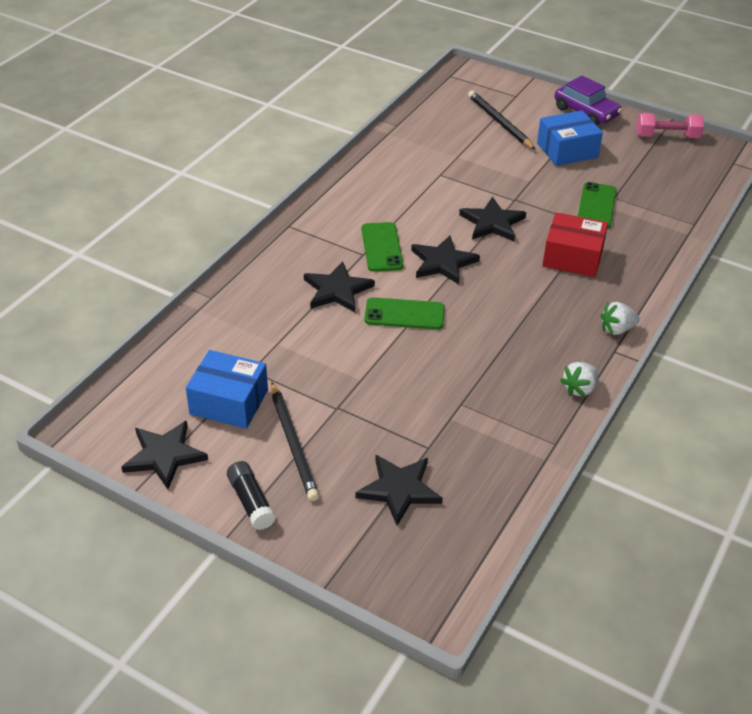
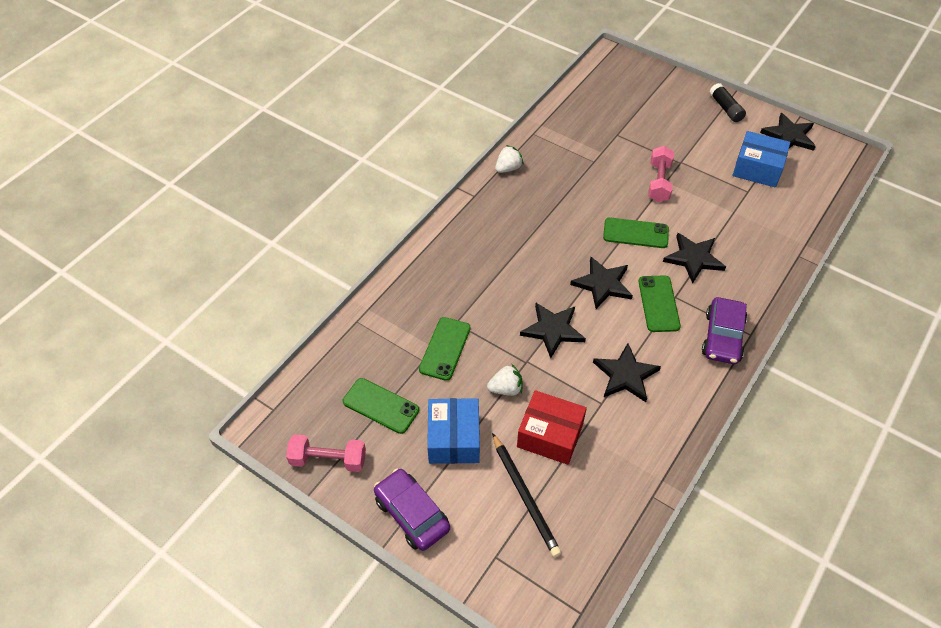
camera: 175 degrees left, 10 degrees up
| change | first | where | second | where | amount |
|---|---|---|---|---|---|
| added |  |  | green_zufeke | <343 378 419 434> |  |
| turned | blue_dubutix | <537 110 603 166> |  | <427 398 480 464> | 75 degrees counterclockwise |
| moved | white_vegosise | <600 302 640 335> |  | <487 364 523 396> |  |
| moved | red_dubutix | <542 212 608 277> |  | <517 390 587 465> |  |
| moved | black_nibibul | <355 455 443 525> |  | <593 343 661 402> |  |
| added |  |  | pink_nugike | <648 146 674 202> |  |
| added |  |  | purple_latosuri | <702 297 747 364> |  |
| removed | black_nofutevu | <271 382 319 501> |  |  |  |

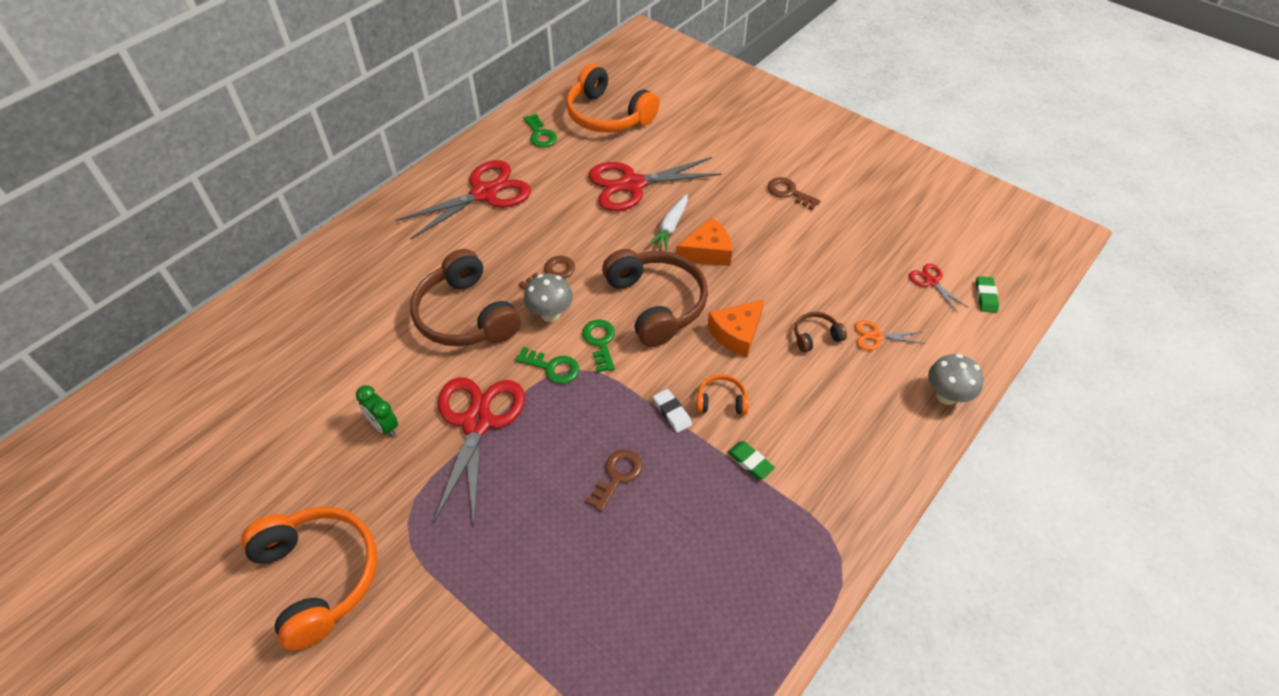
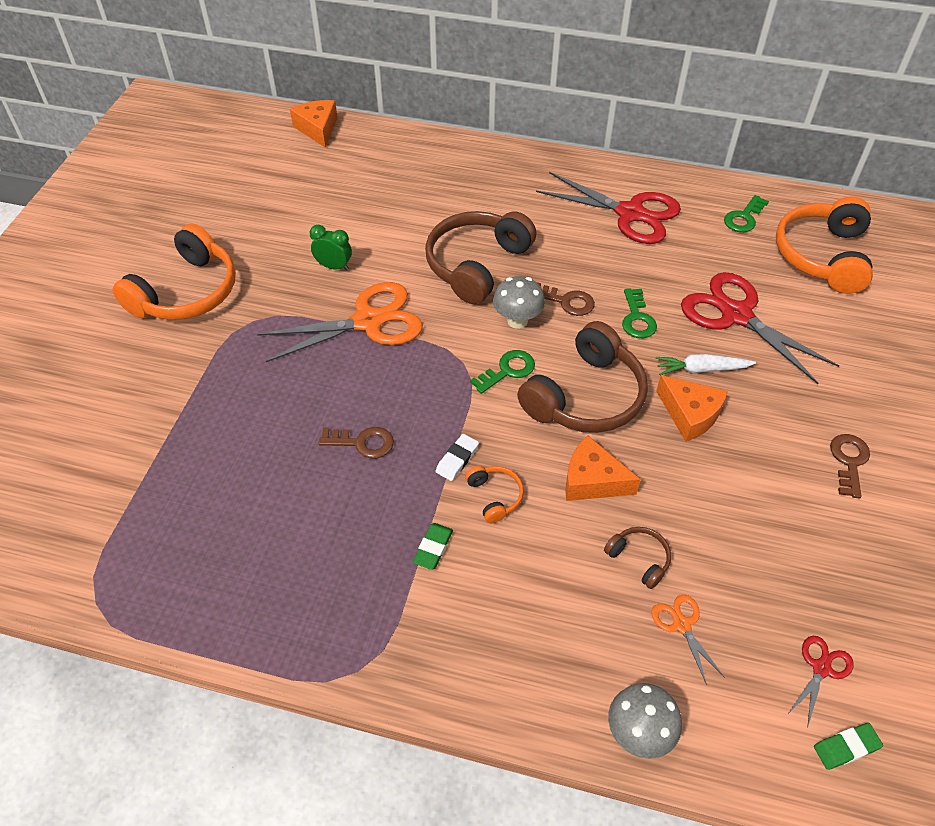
camera: 65 degrees right, 0 degrees up
| change | first | where | second | where | amount |
|---|---|---|---|---|---|
| recoloured | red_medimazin | <434 377 525 526> | orange_medimazin | <257 282 423 362> |  |
| added |  |  | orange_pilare | <290 100 337 148> |  |
| turned | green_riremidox | <356 385 398 437> |  | <310 225 352 271> | 90 degrees clockwise |
| moved | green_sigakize | <515 347 579 384> |  | <622 289 657 338> |  |

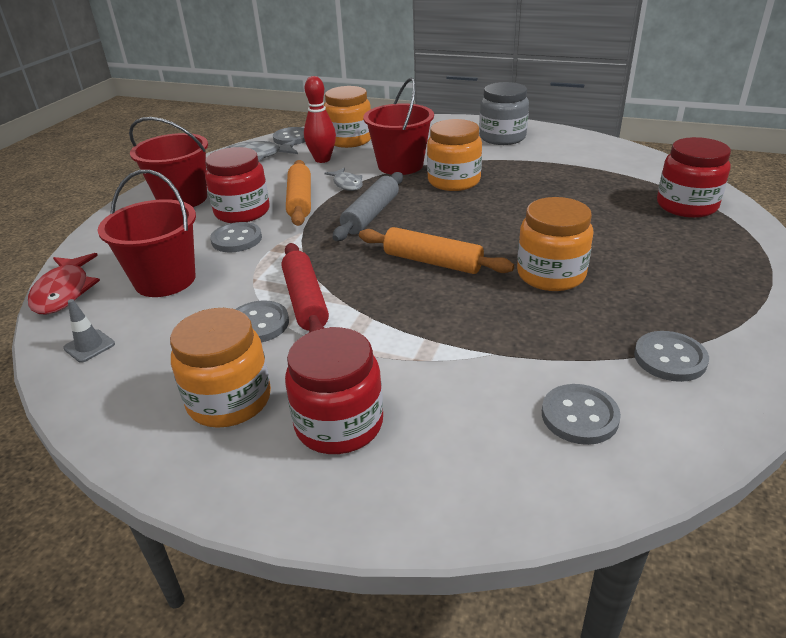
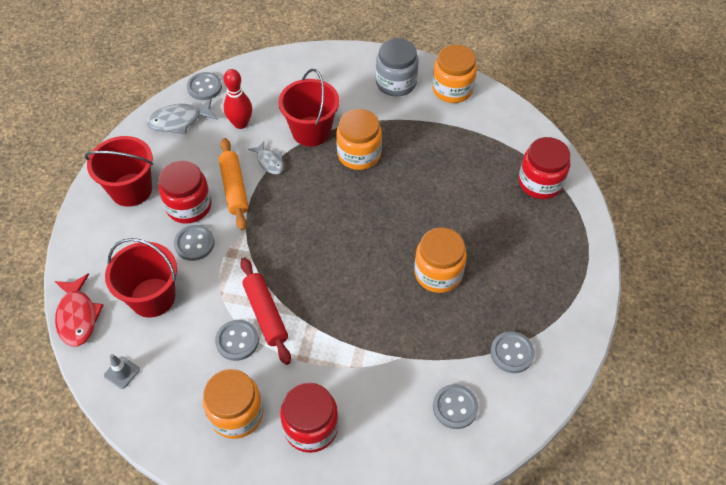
camera: 10 degrees left, 20 degrees up
| change | first | where | second | where | amount |
|---|---|---|---|---|---|
| moved | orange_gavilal | <324 86 371 148> |  | <432 45 477 103> |  |
| removed | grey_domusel | <333 172 403 241> |  |  |  |
| removed | orange_domusel | <359 227 514 274> |  |  |  |

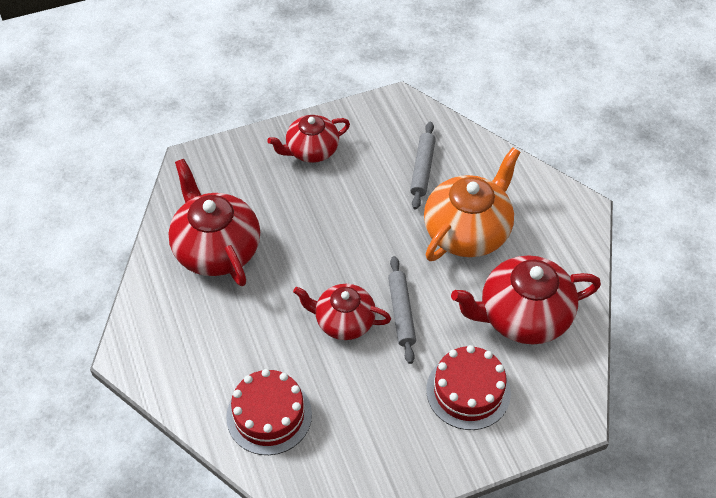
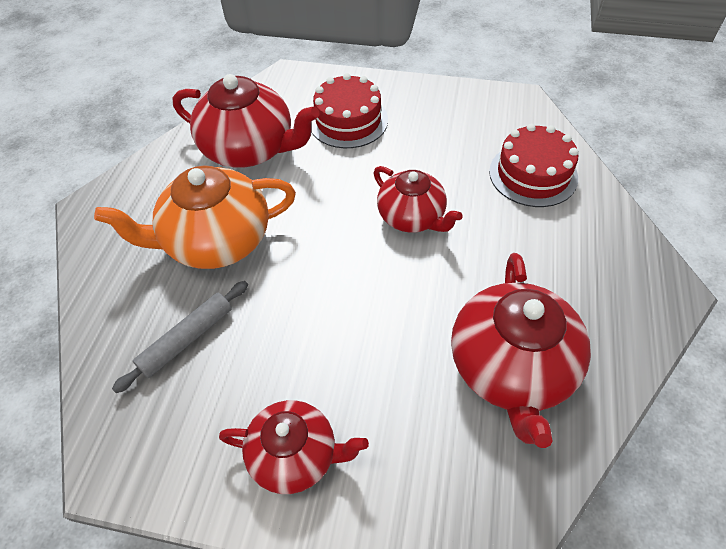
camera: 145 degrees left, 0 degrees up
| change | first | where | second | where | amount |
|---|---|---|---|---|---|
| removed | grey_domusel | <388 256 416 364> |  |  |  |

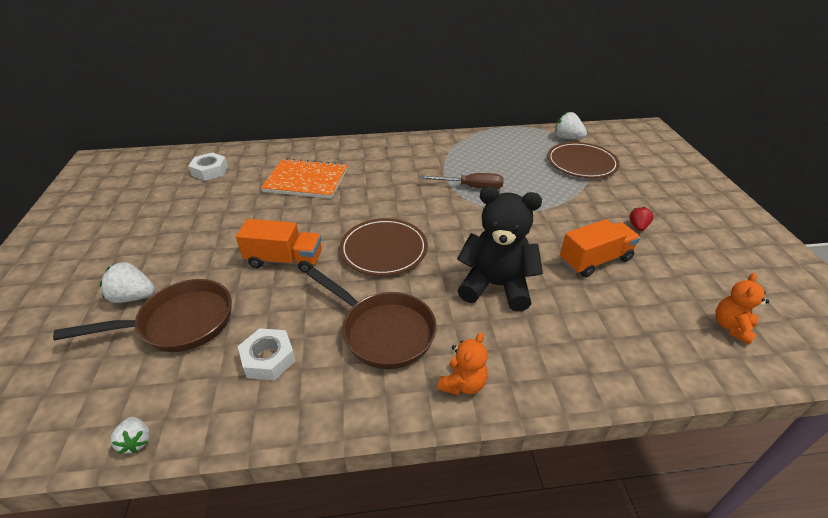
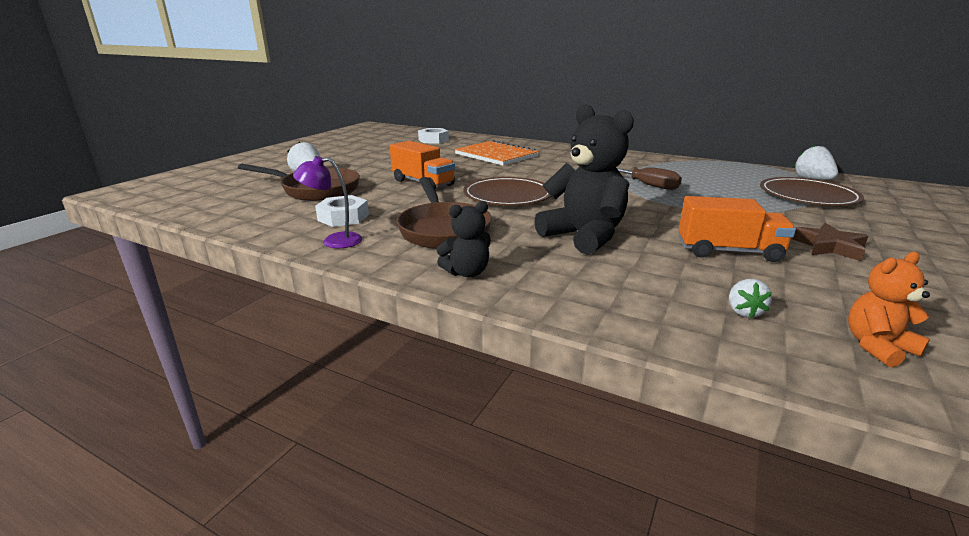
camera: 35 degrees right, 15 degrees down
| change | first | where | second | where | amount |
|---|---|---|---|---|---|
| added |  |  | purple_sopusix | <293 156 362 248> |  |
| recoloured | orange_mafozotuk | <437 333 488 395> | black_mafozotuk | <436 201 490 278> |  |
| moved | white_vegosise | <110 417 150 454> |  | <729 279 772 318> |  |
| replaced | red_vegosise | <629 207 654 231> | brown_nibibul | <791 223 868 261> |  |

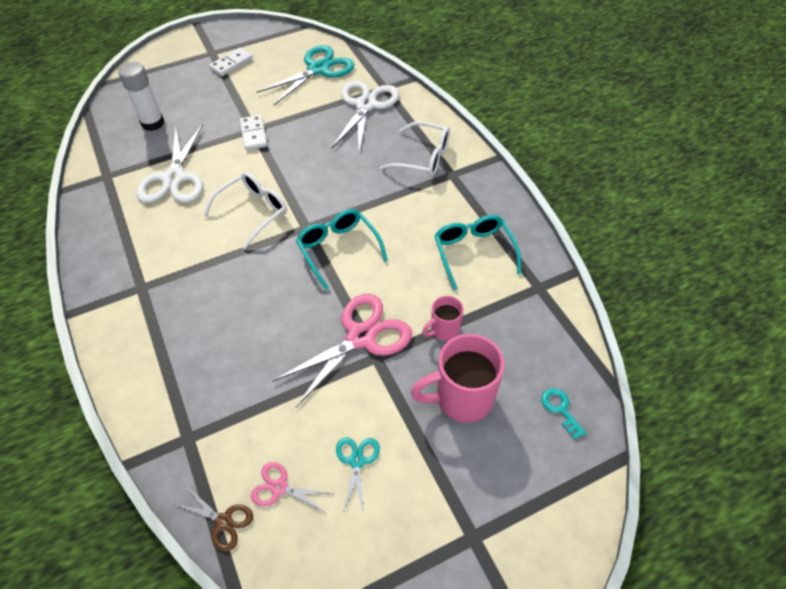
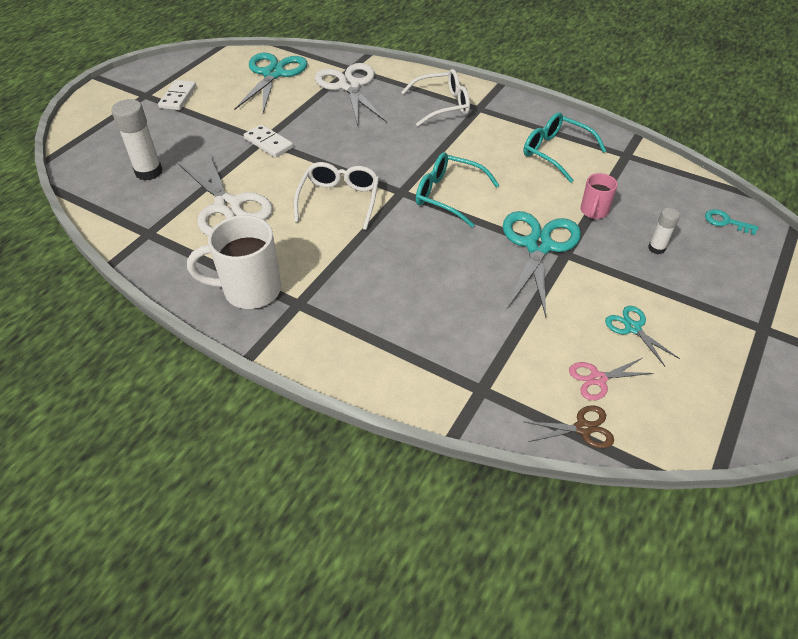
camera: 35 degrees left, 5 degrees down
| change | first | where | second | where | amount |
|---|---|---|---|---|---|
| added |  |  | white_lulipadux | <187 215 281 309> |  |
| recoloured | pink_medimazin | <272 294 412 408> | turquoise_medimazin | <503 211 581 317> |  |
| replaced | pink_lulipadux | <411 334 505 423> | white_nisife | <648 208 680 254> |  |

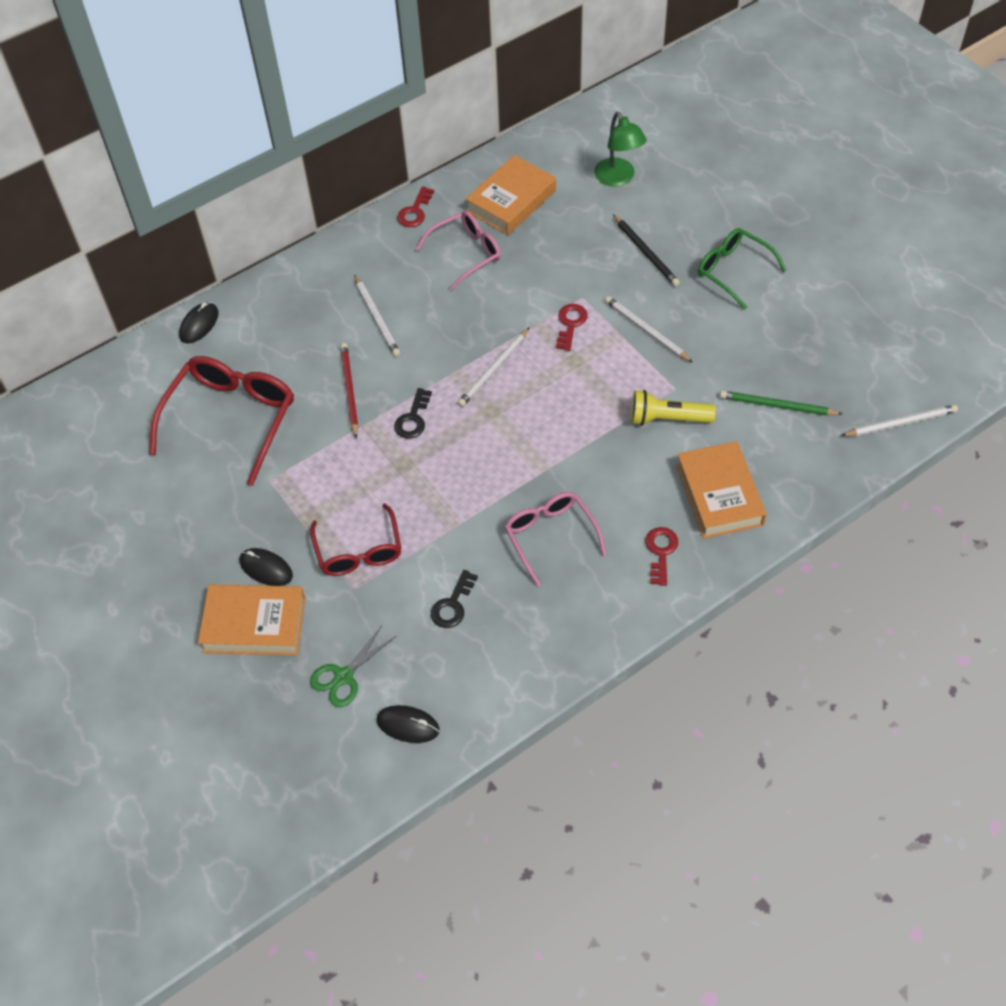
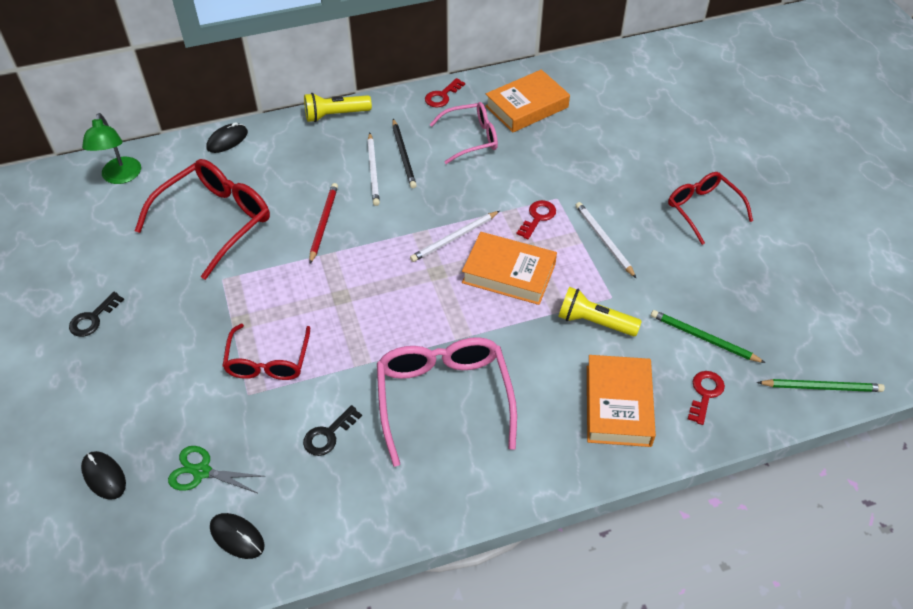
camera: 15 degrees right, 5 degrees down
| change | first | where | second | where | amount |
|---|---|---|---|---|---|
| moved | black_sigakize | <394 388 432 439> |  | <69 292 124 337> |  |
| moved | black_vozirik | <240 548 293 586> |  | <81 451 126 500> |  |
| moved | green_sopusix | <594 112 647 186> |  | <82 113 141 184> |  |
| turned | green_medimazin | <310 625 396 707> |  | <168 446 264 493> | 45 degrees clockwise |
| added |  |  | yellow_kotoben | <304 93 372 122> |  |
| resized | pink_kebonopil | <504 492 606 586> |  | <377 337 517 467> | x1.57 |
| moved | black_nofutevu | <613 215 680 286> |  | <392 119 417 188> |  |
| moved | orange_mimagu | <198 585 306 655> |  | <462 232 557 305> |  |
| recoloured | green_kebonopil | <698 228 787 309> | red_kebonopil | <668 172 753 245> |  |
| moved | red_sigakize | <645 527 678 586> |  | <688 371 725 425> |  |
| recoloured | white_nofutevu | <841 405 958 436> | green_nofutevu | <757 379 885 392> |  |

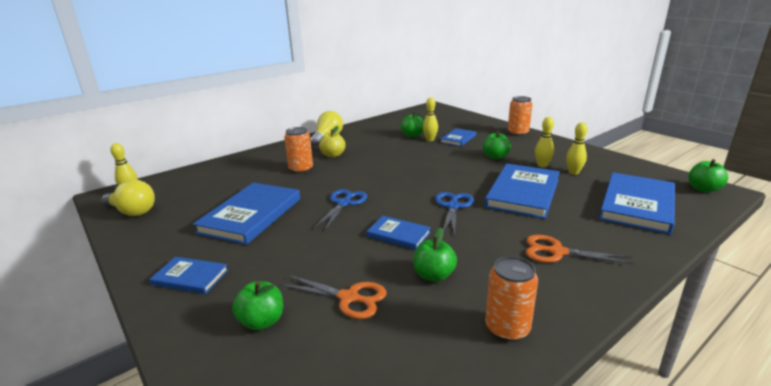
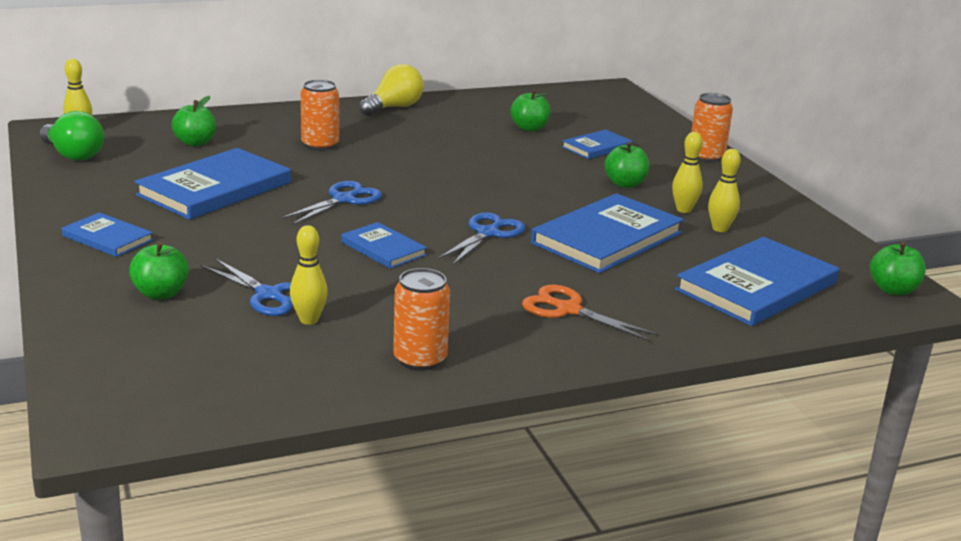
camera: 15 degrees right, 0 degrees up
| change | first | where | second | where | amount |
|---|---|---|---|---|---|
| recoloured | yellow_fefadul | <101 180 155 216> | green_fefadul | <40 111 104 161> |  |
| moved | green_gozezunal | <414 227 457 282> |  | <172 96 216 146> |  |
| recoloured | orange_medimazin | <280 275 386 319> | blue_medimazin | <201 258 293 316> |  |
| moved | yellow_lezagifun | <423 98 438 141> |  | <290 225 328 325> |  |
| removed | yellow_gozezunal | <319 126 346 158> |  |  |  |

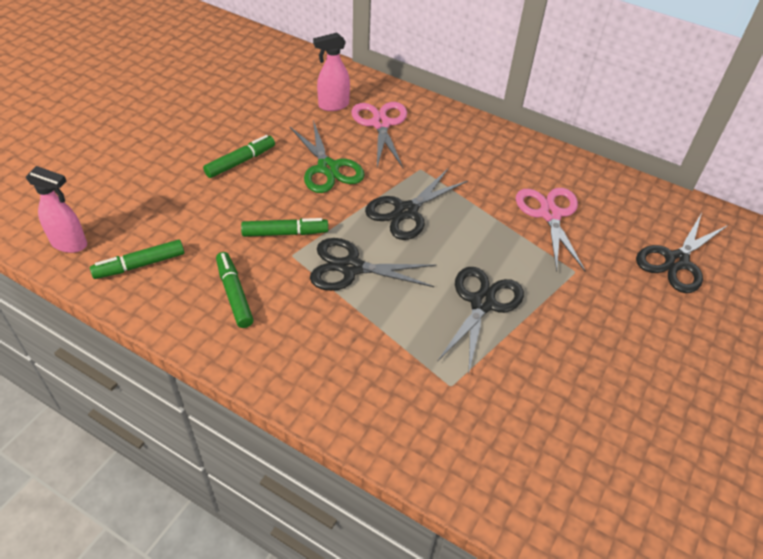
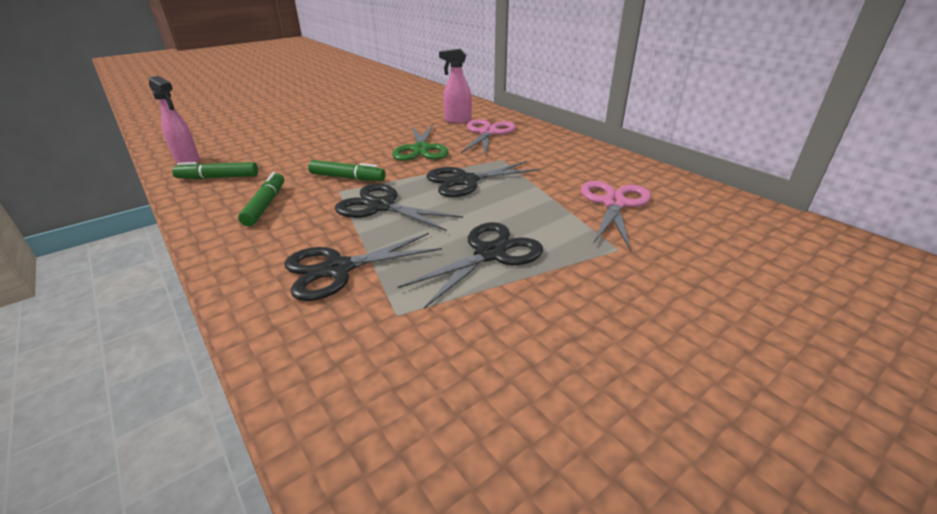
camera: 25 degrees right, 15 degrees down
| change | first | where | second | where | amount |
|---|---|---|---|---|---|
| moved | black_medimazin | <636 213 728 293> |  | <284 233 442 301> |  |
| removed | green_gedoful | <203 135 275 178> |  |  |  |

